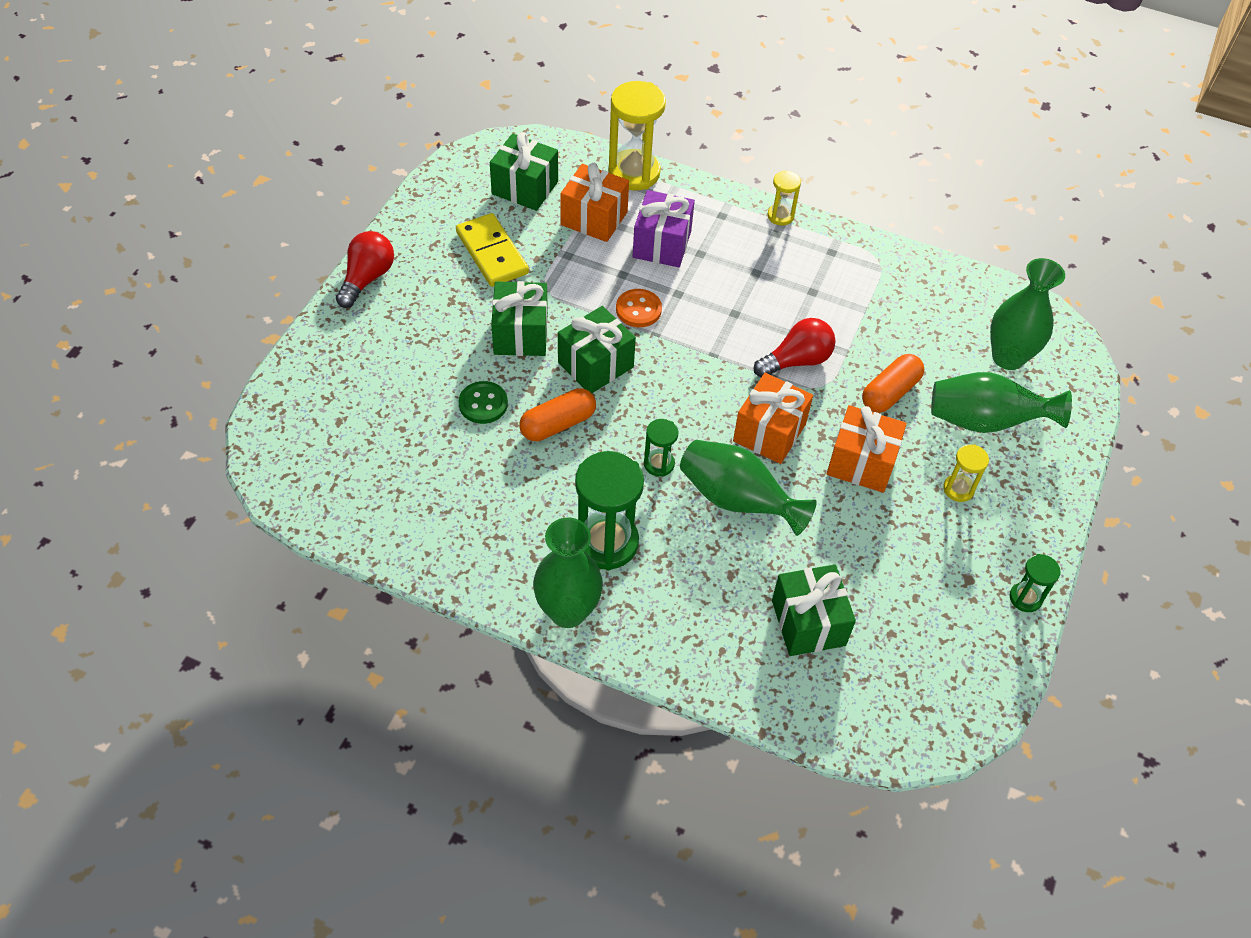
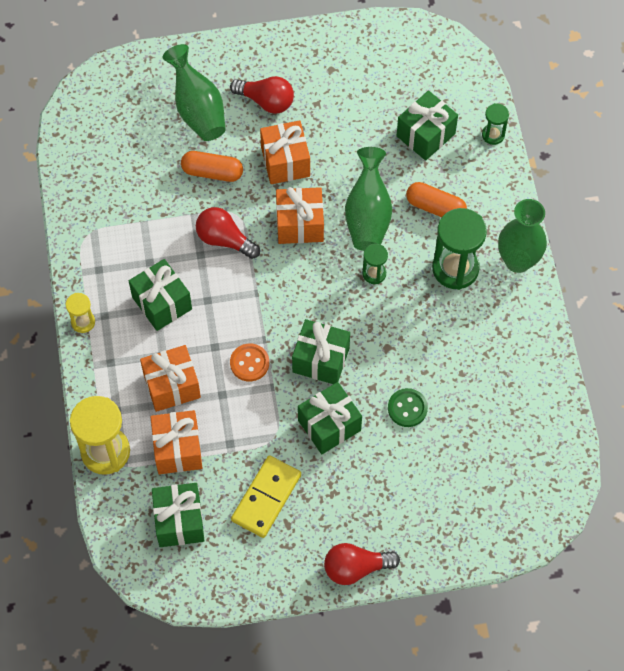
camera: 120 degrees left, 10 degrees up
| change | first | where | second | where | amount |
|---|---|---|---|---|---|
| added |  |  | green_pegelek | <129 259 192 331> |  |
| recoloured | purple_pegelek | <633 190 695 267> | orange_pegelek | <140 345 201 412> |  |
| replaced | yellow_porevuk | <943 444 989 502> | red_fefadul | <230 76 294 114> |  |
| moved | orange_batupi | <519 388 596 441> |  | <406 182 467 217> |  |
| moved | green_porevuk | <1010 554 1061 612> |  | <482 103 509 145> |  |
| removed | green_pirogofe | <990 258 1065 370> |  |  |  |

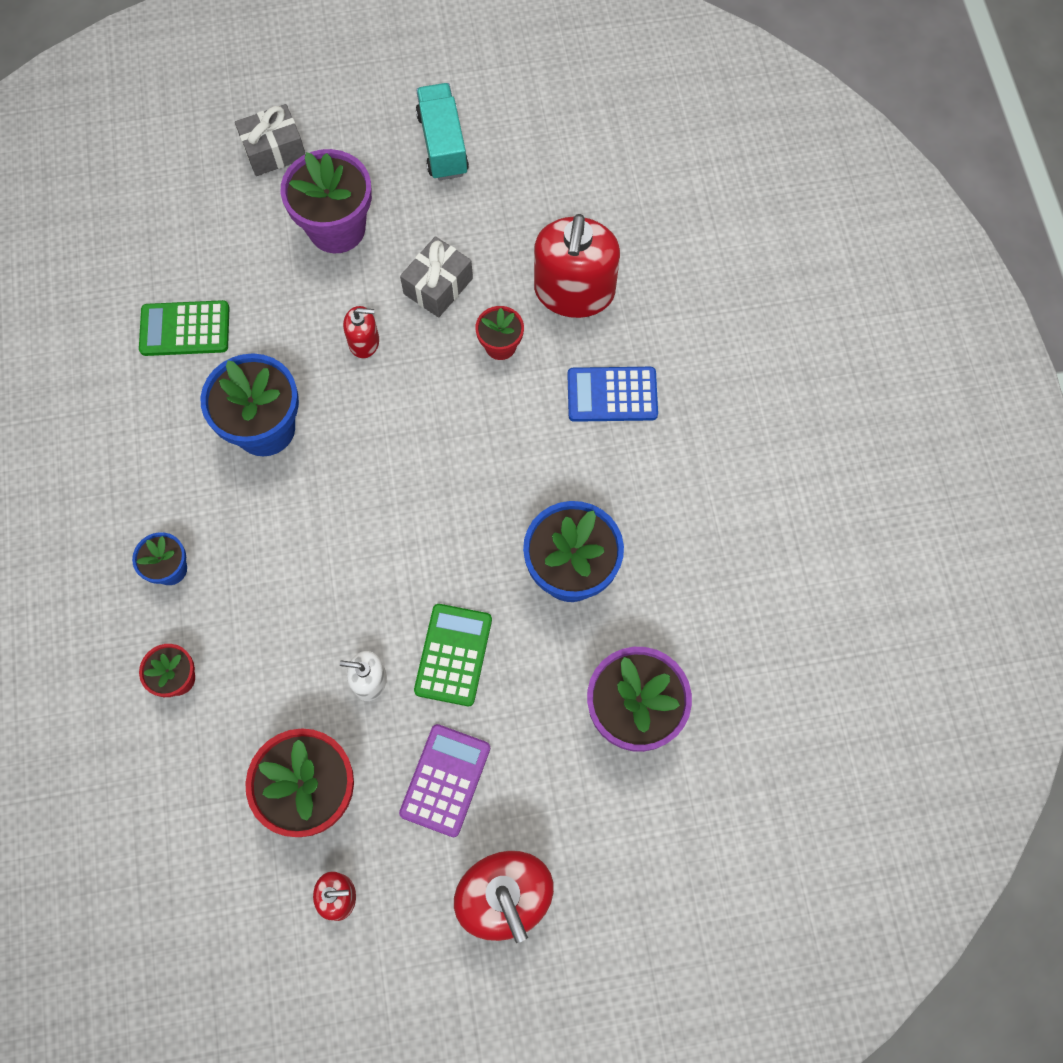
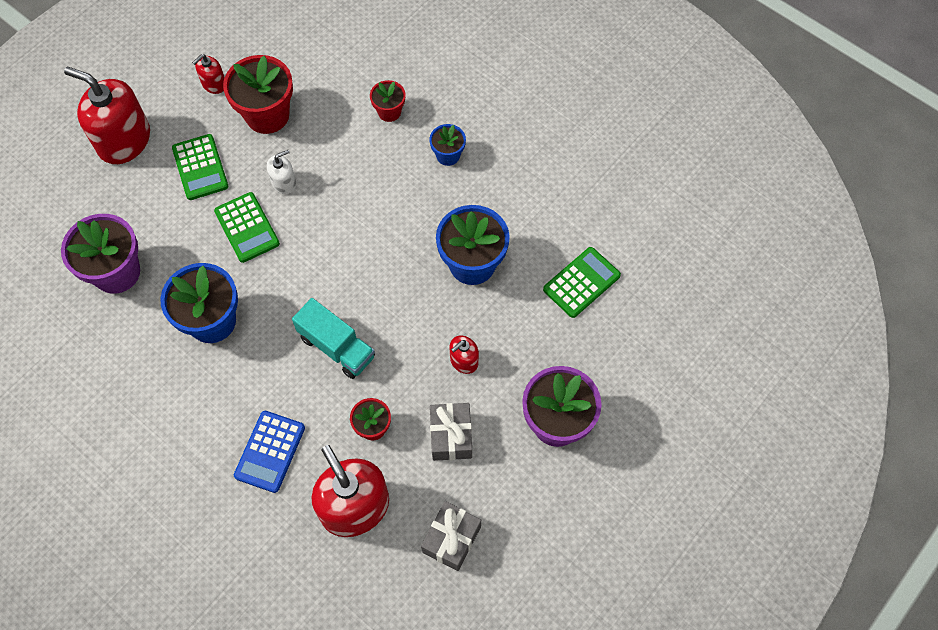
camera: 140 degrees right, 5 degrees down
| change | first | where | second | where | amount |
|---|---|---|---|---|---|
| recoloured | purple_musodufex | <399 724 490 837> | green_musodufex | <172 134 229 200> |  |
| turned | blue_musodufex | <567 367 658 422> |  | <234 411 305 493> | 150 degrees clockwise |
| moved | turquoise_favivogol | <416 83 469 181> |  | <292 298 375 379> |  |
| moved | grey_pegelek | <235 104 305 176> |  | <421 501 481 571> |  |

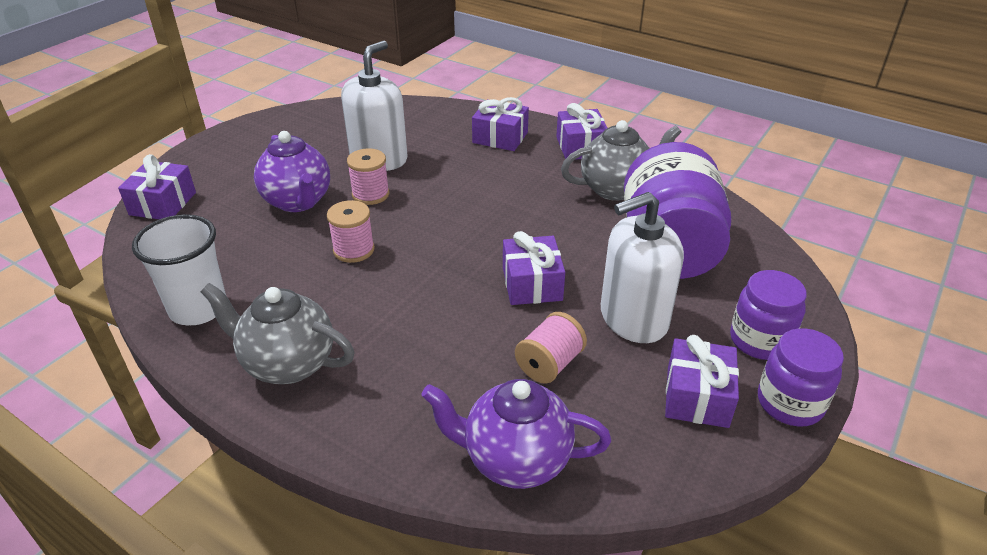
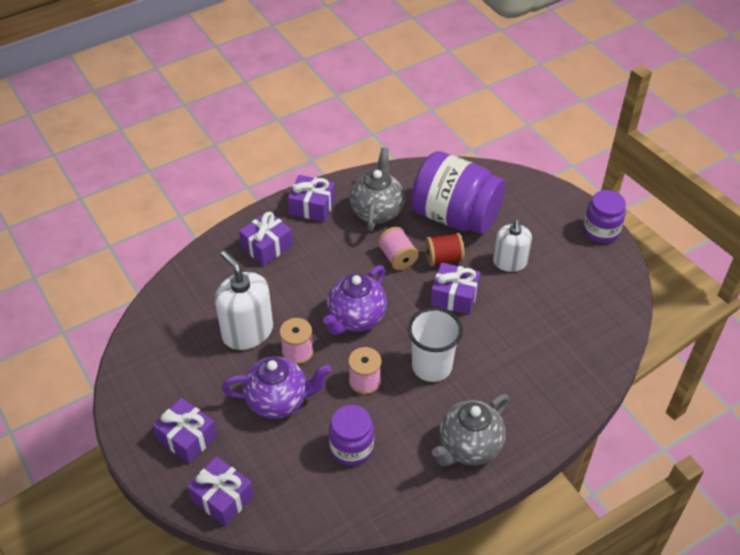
camera: 65 degrees left, 10 degrees up
| change | first | where | second | where | amount |
|---|---|---|---|---|---|
| moved | purple_pegelek | <665 335 739 428> |  | <153 398 217 464> |  |
| moved | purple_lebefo | <421 379 611 489> |  | <323 265 387 335> |  |
| moved | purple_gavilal | <730 270 807 360> |  | <329 405 374 466> |  |
| moved | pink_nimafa | <515 312 587 384> |  | <378 227 419 270> |  |
| moved | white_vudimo | <132 214 226 325> |  | <408 307 463 382> |  |
| added |  |  | red_nimafa | <425 233 465 266> |  |
| resized | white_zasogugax | <601 192 684 343> |  | <493 219 532 272> | x0.67 |

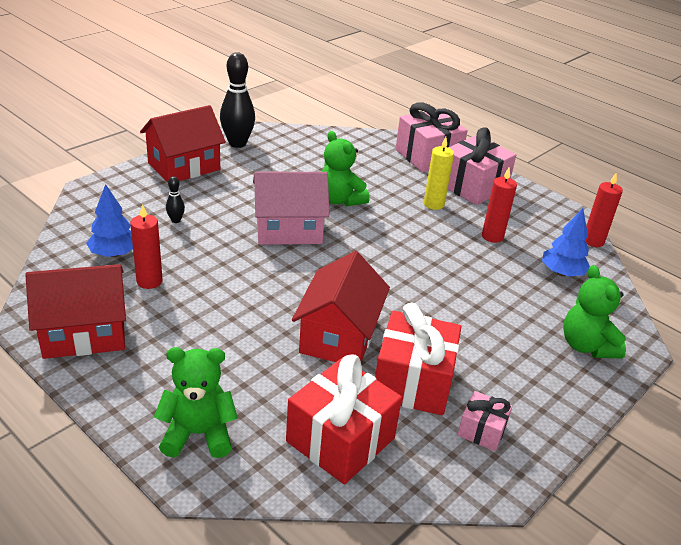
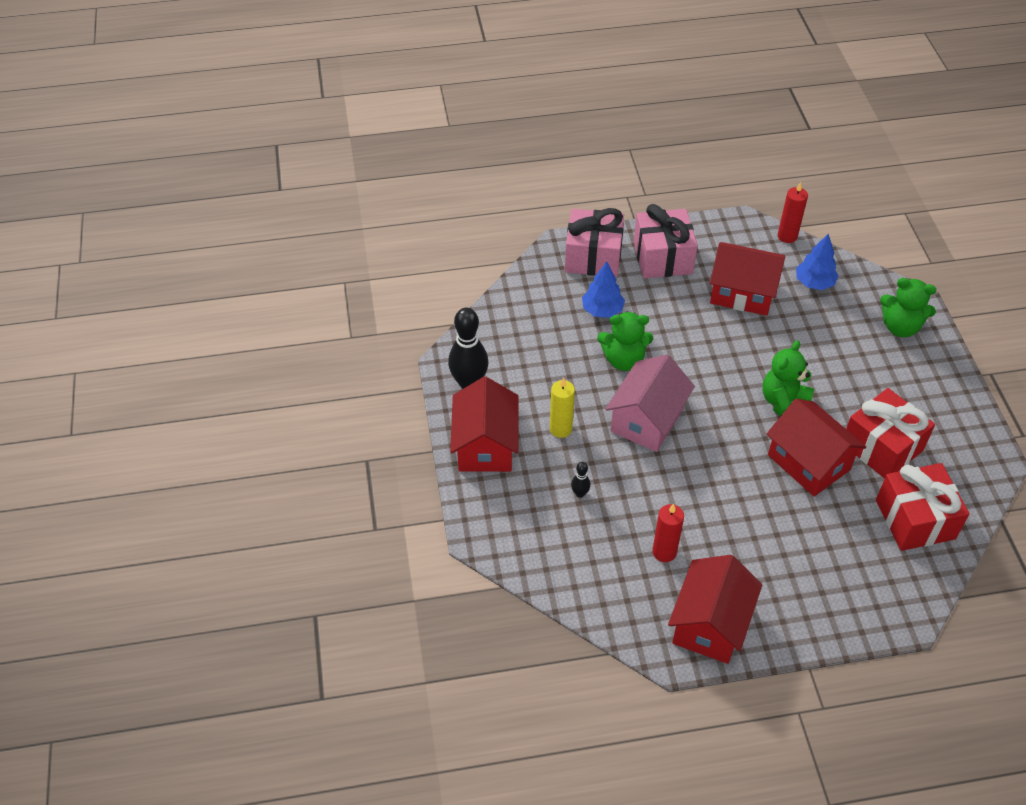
camera: 50 degrees left, 15 degrees up
| change | first | where | second | where | amount |
|---|---|---|---|---|---|
| moved | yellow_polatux | <424 137 454 210> |  | <550 378 575 438> |  |
| moved | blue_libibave | <86 184 133 257> |  | <582 261 625 318> |  |
| replaced | red_polatux | <482 168 517 243> | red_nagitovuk | <710 242 785 316> |  |
| moved | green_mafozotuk | <154 347 238 458> |  | <763 340 814 416> |  |
| removed | pink_pegelek | <457 391 513 451> |  |  |  |

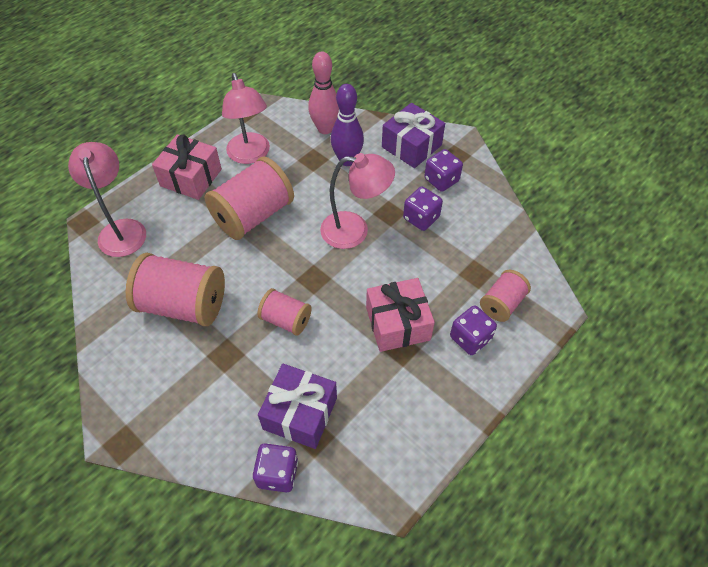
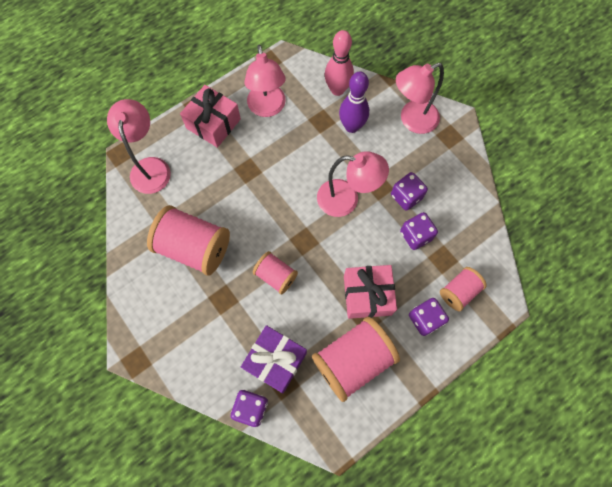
camera: 10 degrees right, 15 degrees up
| change | first | where | second | where | amount |
|---|---|---|---|---|---|
| moved | pink_nimafa | <205 156 294 240> |  | <312 317 400 402> |  |
| replaced | purple_pegelek | <382 103 445 168> | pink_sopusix | <396 63 444 134> |  |
| moved | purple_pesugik | <424 149 463 192> |  | <400 212 438 250> |  |

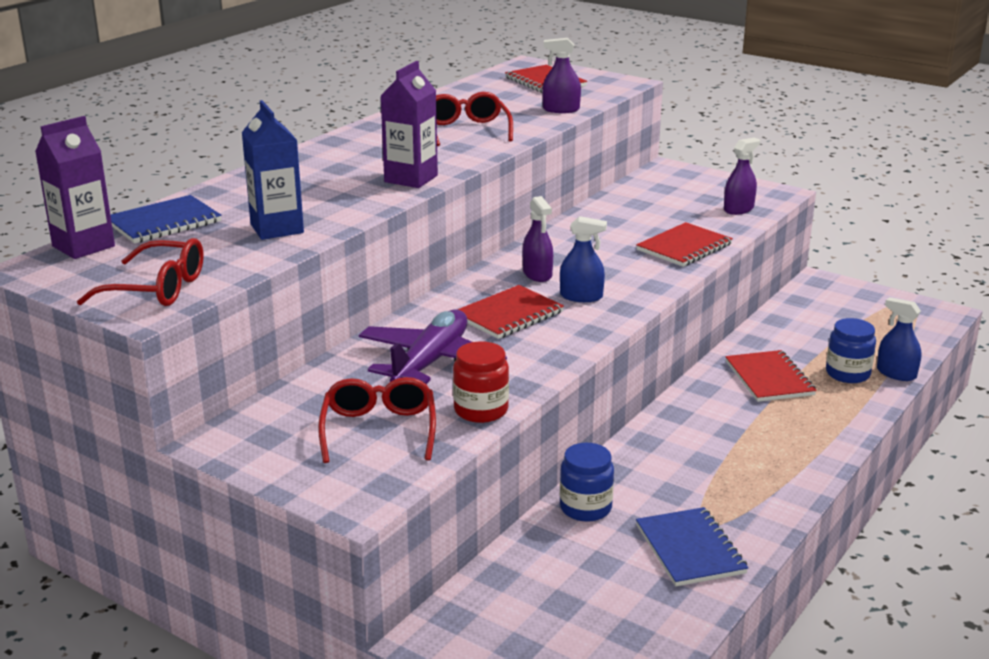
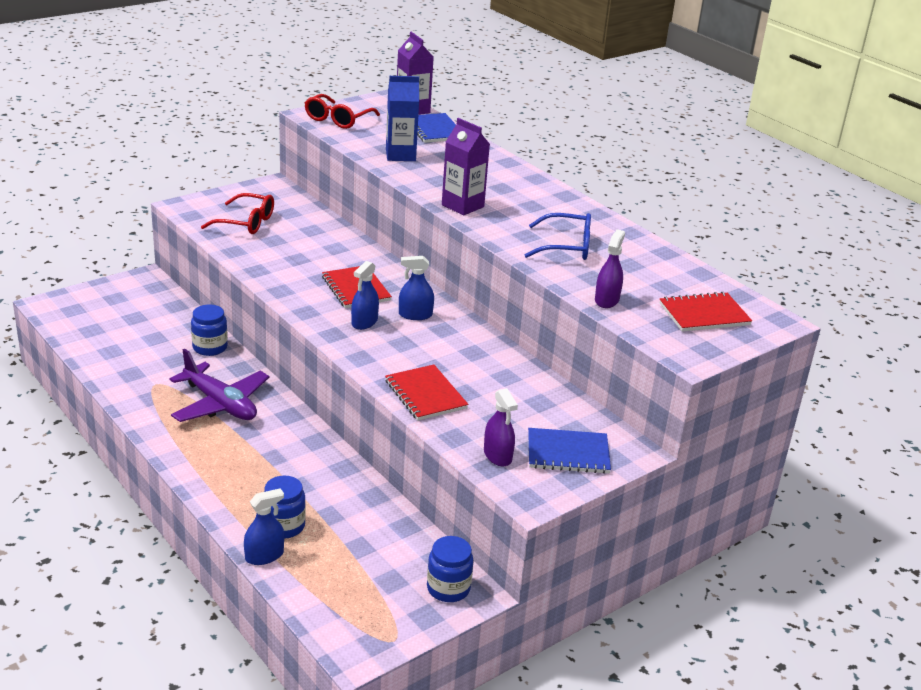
camera: 105 degrees right, 5 degrees up
| change | first | where | second | where | amount |
|---|---|---|---|---|---|
| moved | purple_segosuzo | <359 310 507 384> |  | <170 349 269 422> |  |
| recoloured | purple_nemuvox | <523 196 553 282> | blue_nemuvox | <399 256 434 320> |  |
| added |  |  | blue_gavilal | <427 536 474 602> |  |
| recoloured | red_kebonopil | <436 92 513 146> | blue_kebonopil | <525 213 591 260> |  |
| moved | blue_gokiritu | <636 507 748 586> |  | <528 428 611 474> |  |
| removed | red_gavilal | <453 341 509 423> |  |  |  |
| removed | red_gokiritu | <725 350 817 402> |  |  |  |

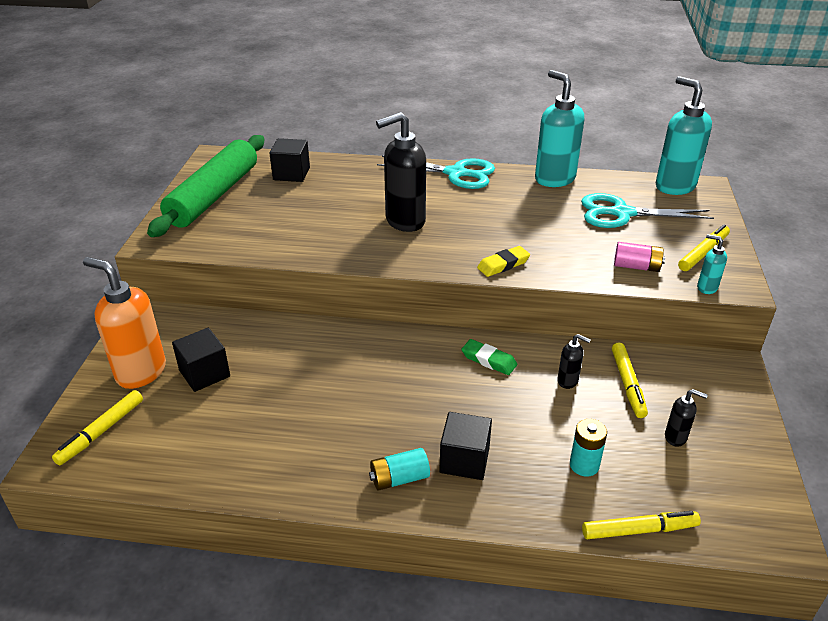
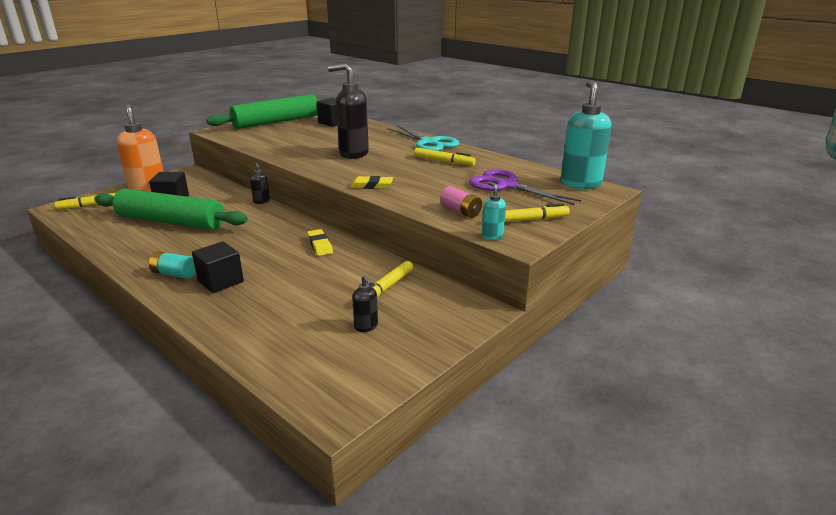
camera: 35 degrees right, 10 degrees down
| change | first | where | second | where | amount |
|---|---|---|---|---|---|
| added |  |  | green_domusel | <94 189 248 230> |  |
| moved | black_zasogugax | <557 334 591 389> |  | <250 163 270 204> |  |
| recoloured | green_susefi | <461 339 517 375> | yellow_susefi | <307 229 333 256> |  |
| moved | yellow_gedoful | <582 511 701 539> |  | <414 148 476 166> |  |
| recoloured | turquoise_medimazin | <581 193 714 228> | purple_medimazin | <469 169 582 205> |  |
| removed | turquoise_zasogugax | <535 70 584 187> |  |  |  |
| removed | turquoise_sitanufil | <570 419 607 477> |  |  |  |

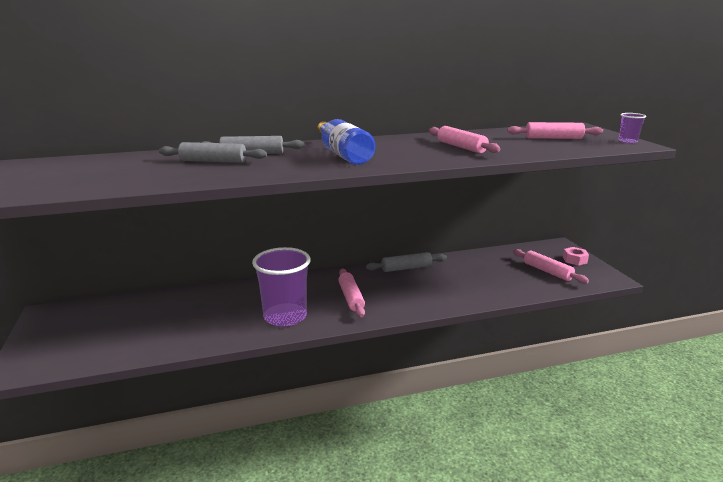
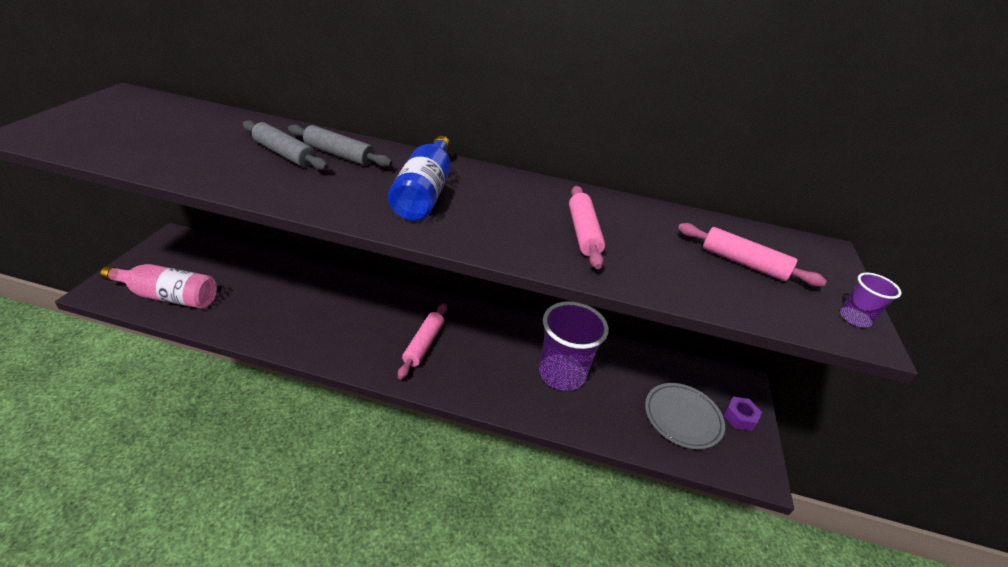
camera: 25 degrees right, 15 degrees up
| change | first | where | second | where | amount |
|---|---|---|---|---|---|
| added |  |  | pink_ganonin | <100 264 217 309> |  |
| moved | purple_vudimo | <252 247 311 327> |  | <539 301 609 391> |  |
| replaced | pink_domusel | <513 249 589 283> | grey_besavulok | <645 383 725 449> |  |
| recoloured | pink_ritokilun | <563 247 589 266> | purple_ritokilun | <724 397 762 431> |  |
| removed | grey_domusel | <366 252 447 272> |  |  |  |

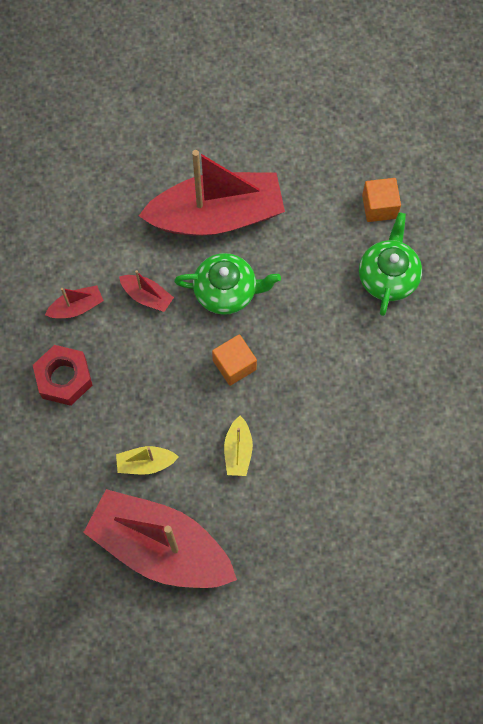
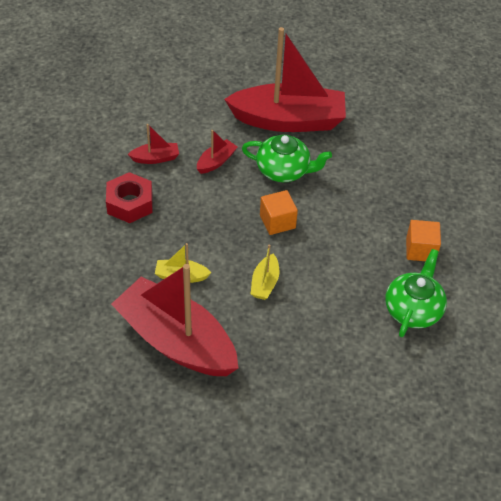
camera: 10 degrees right, 20 degrees down
| change | first | where | second | where | amount |
|---|---|---|---|---|---|
| turned | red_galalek | <119 270 174 312> |  | <197 130 237 174> | 90 degrees counterclockwise |
| moved | green_lebefo | <359 212 422 316> |  | <385 249 447 337> |  |
| moved | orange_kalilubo | <362 178 401 222> |  | <406 220 441 261> |  |

